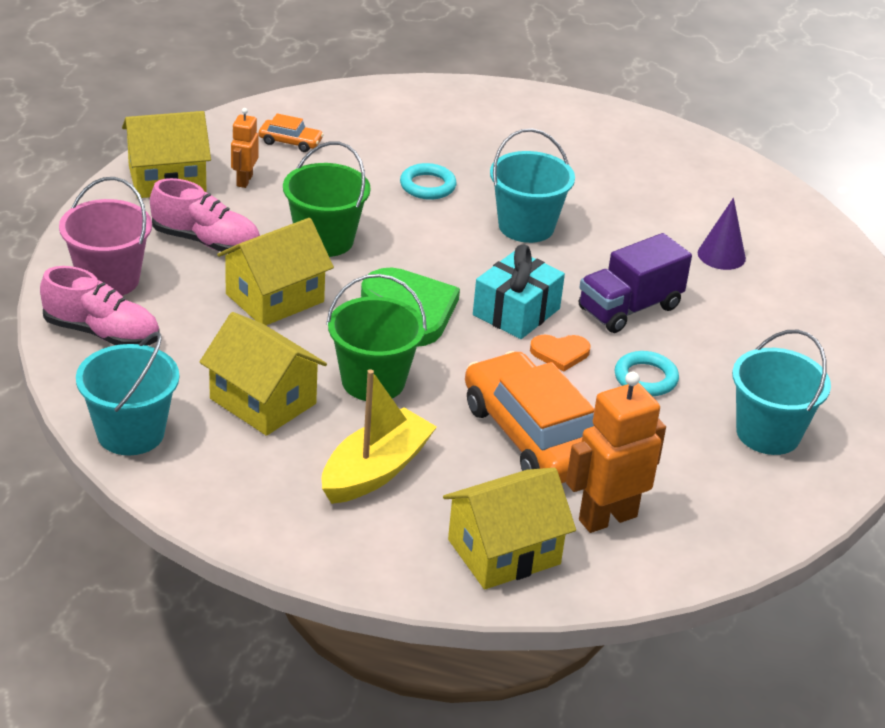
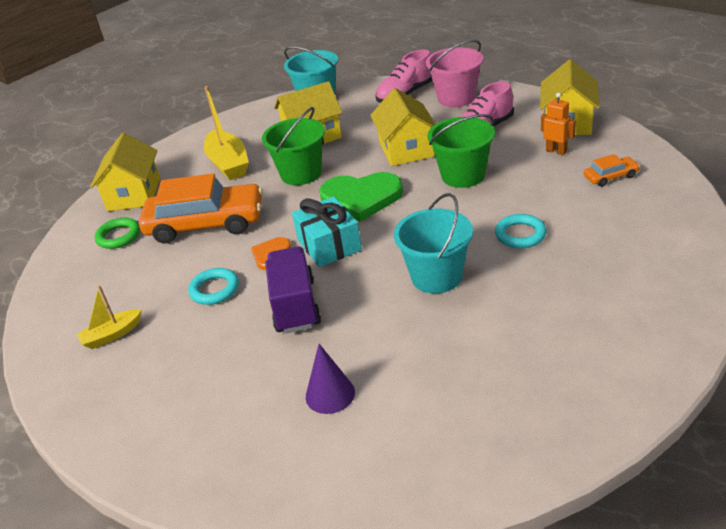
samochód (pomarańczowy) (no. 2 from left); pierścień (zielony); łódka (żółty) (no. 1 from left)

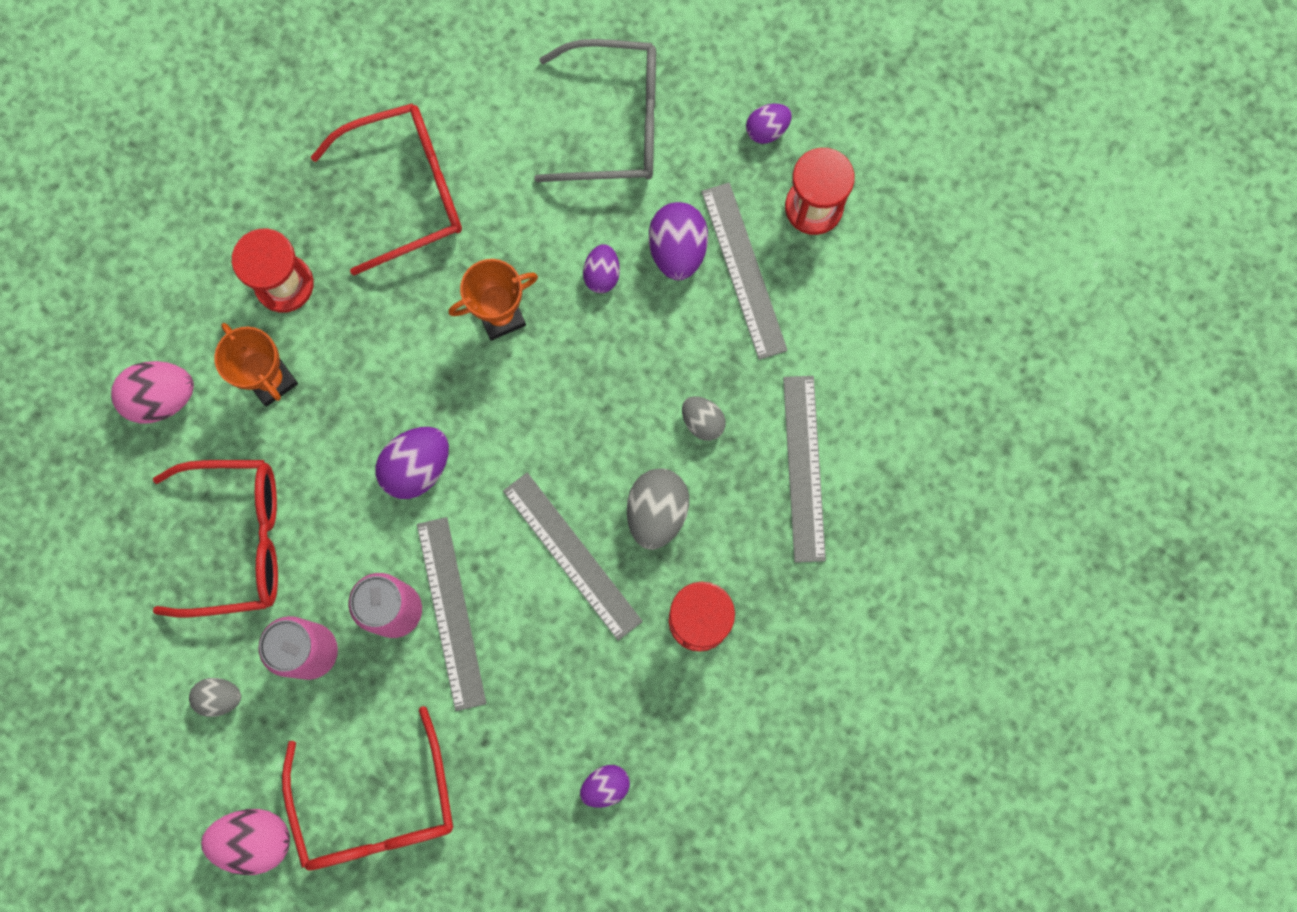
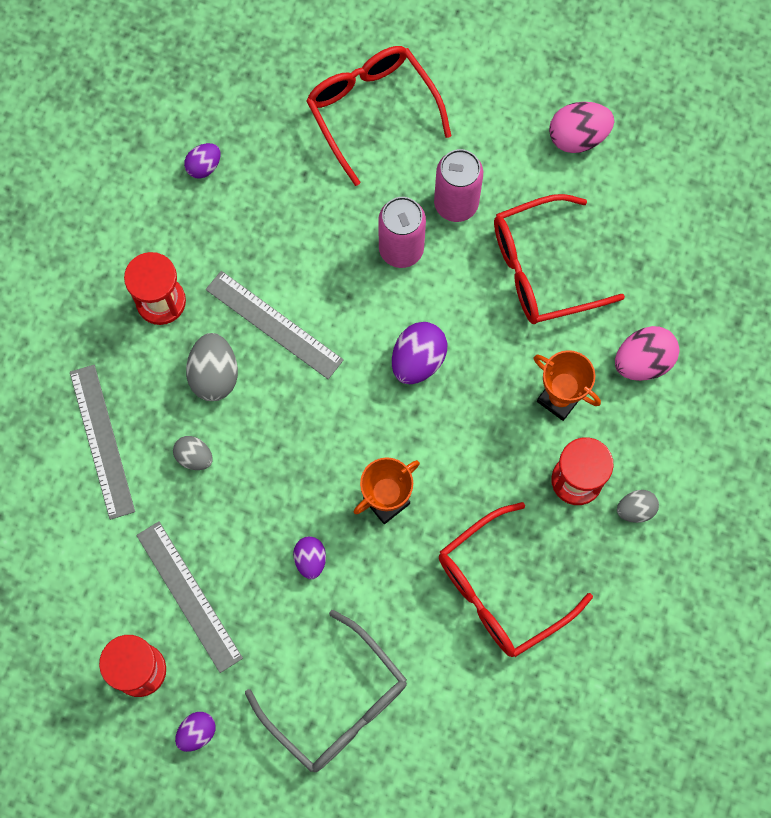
jajko (szary) (no. 3 from left); jajko (różowy) (no. 1 from left); linijka (szary) (no. 1 from left in the first image); okulary (szary); jajko (fioletowy) (no. 4 from left in the first image)

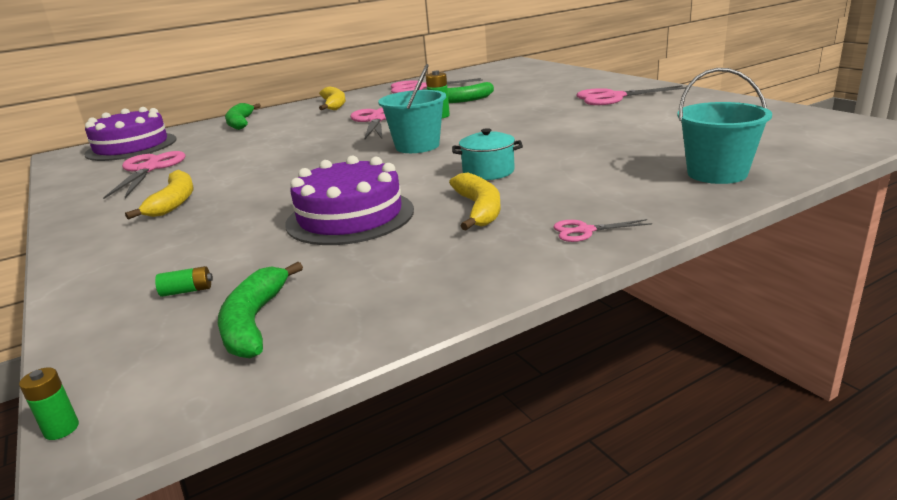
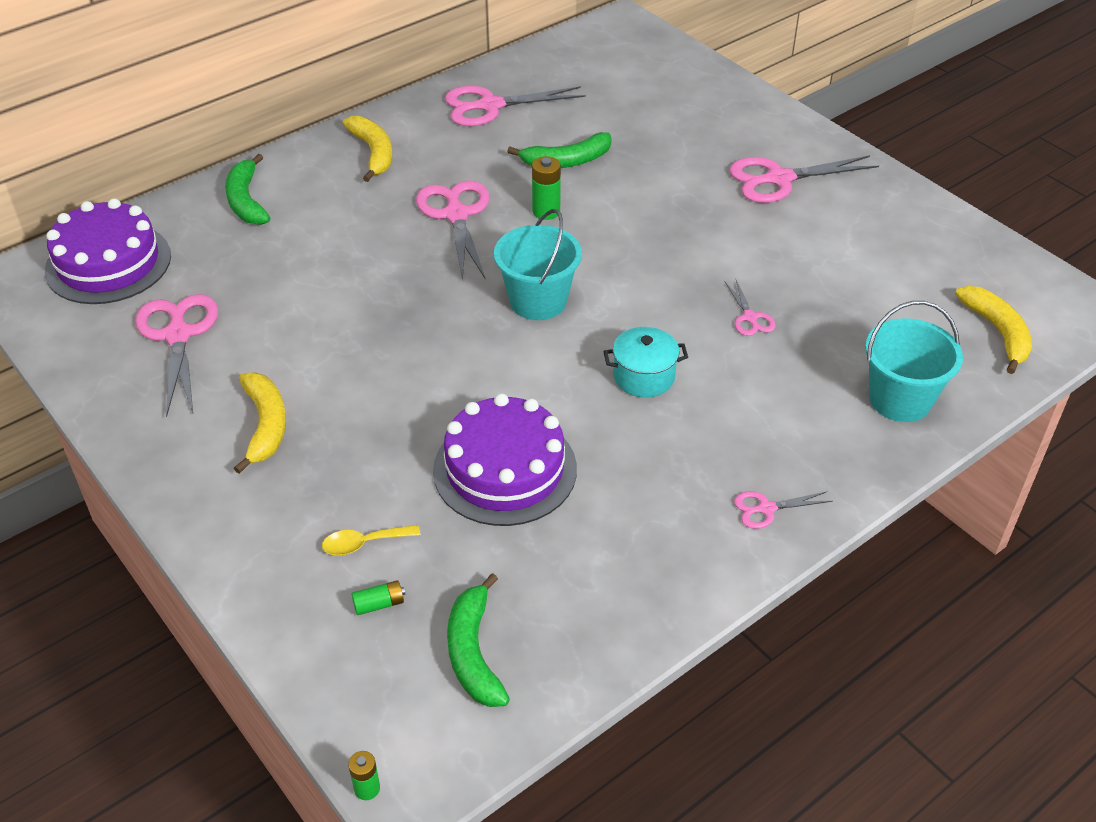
banan (żółty) (no. 3 from left); łyżka (żółty); nożyczki (różowy) (no. 4 from left)

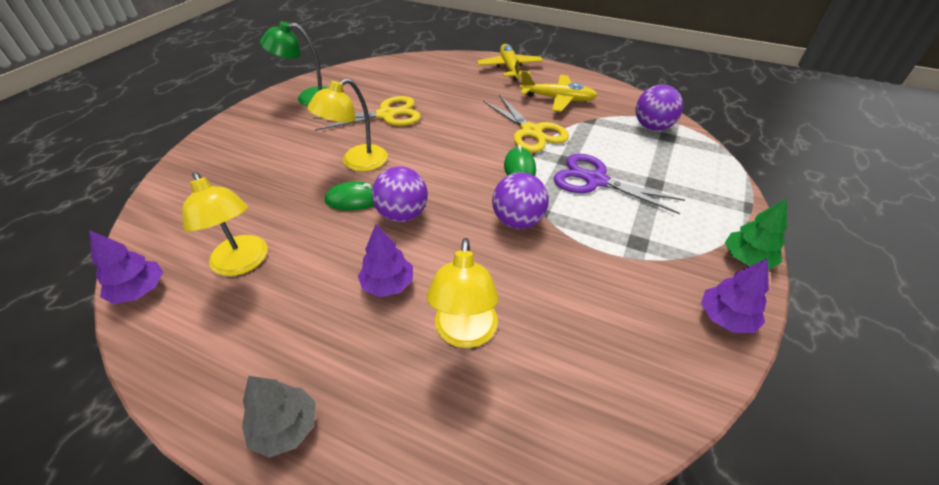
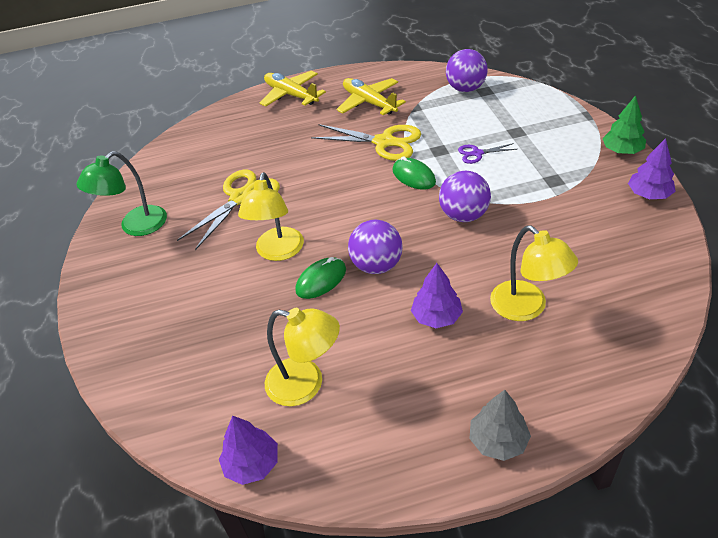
samolot (żółty) (no. 2 from left); nożyczki (fioletowy)

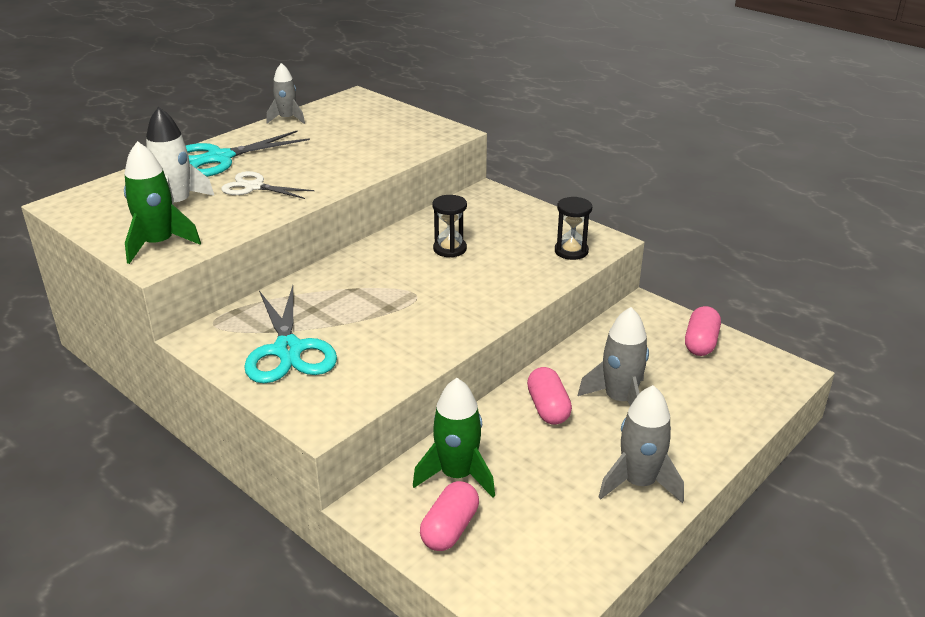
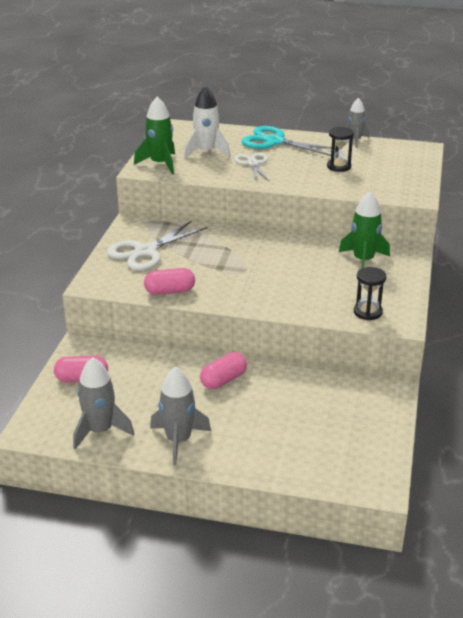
nożyczki (biały) (no. 1 from left); rakieta (zielony) (no. 2 from left); klepsydra (czarny) (no. 1 from left); rakieta (szary) (no. 1 from left); kapsułka (różowy) (no. 2 from left)

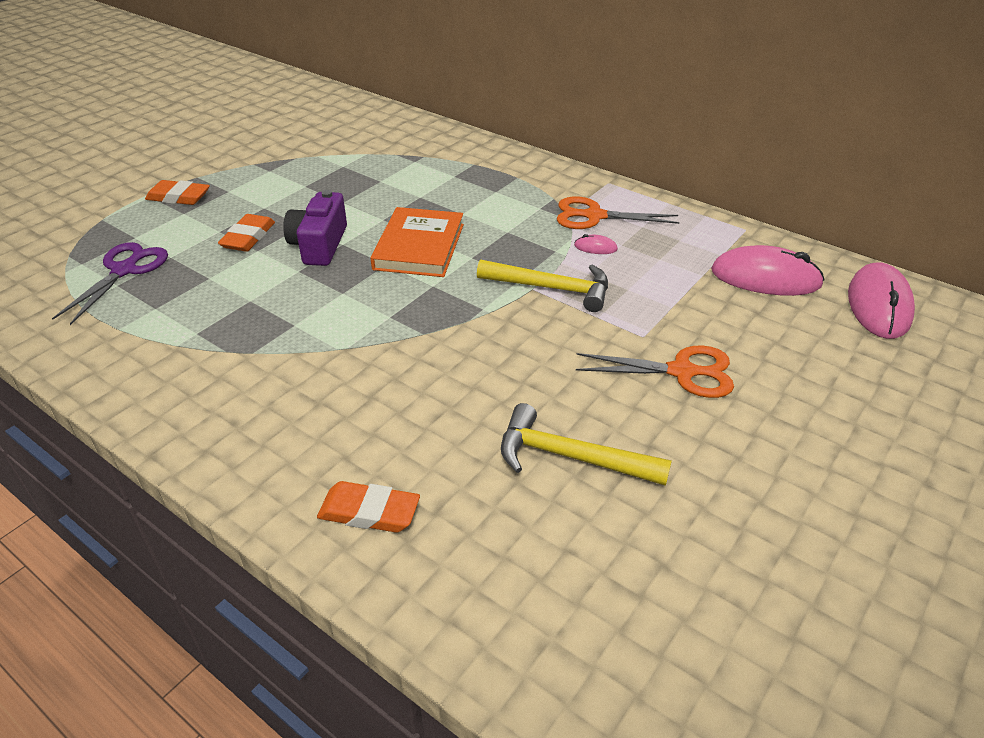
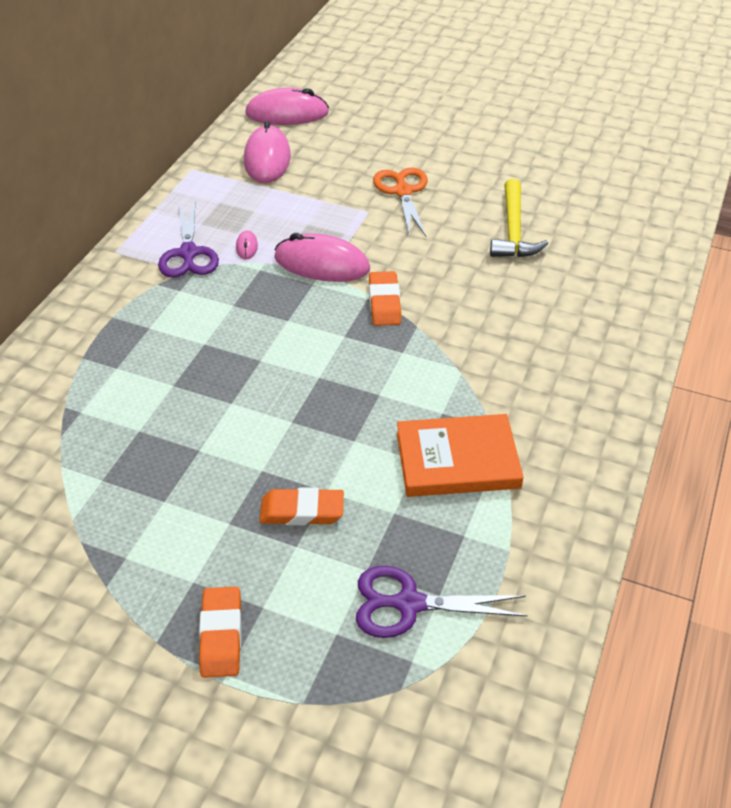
aparat fotograficzny (fioletowy); gumka do mazania (pomarańczowy) (no. 3 from left); książka (pomarańczowy); myszka (różowy) (no. 4 from left); nożyczki (fioletowy) (no. 1 from left)

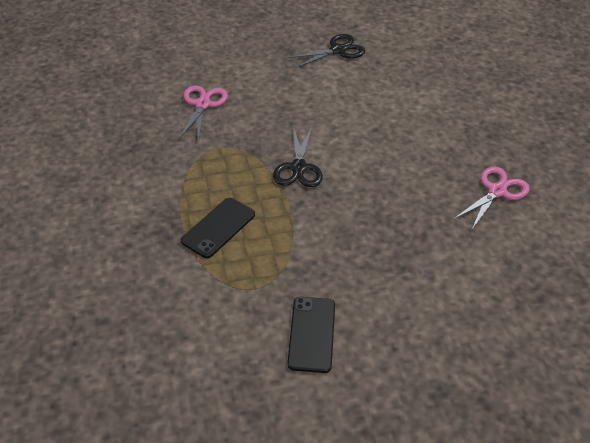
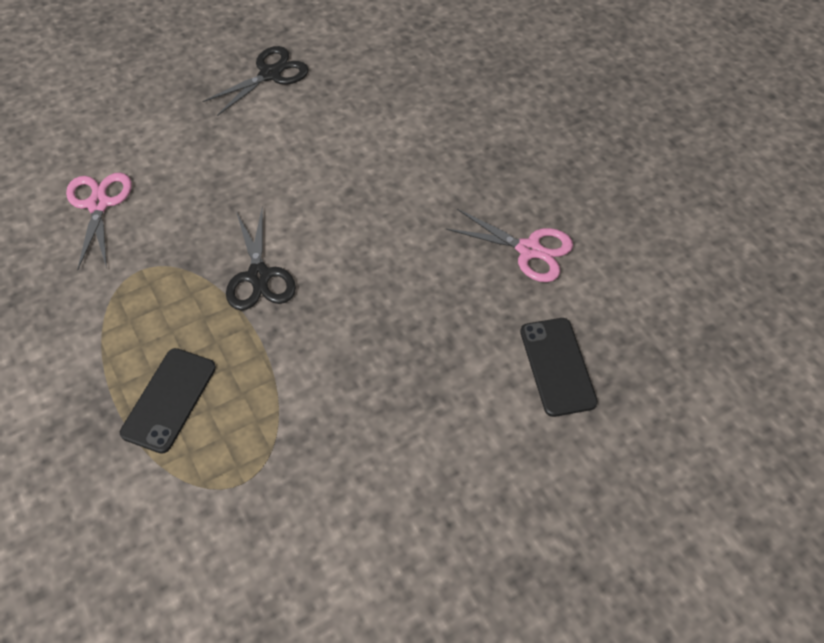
telefon (czarny) (no. 2 from left); nożyczki (różowy) (no. 2 from left)

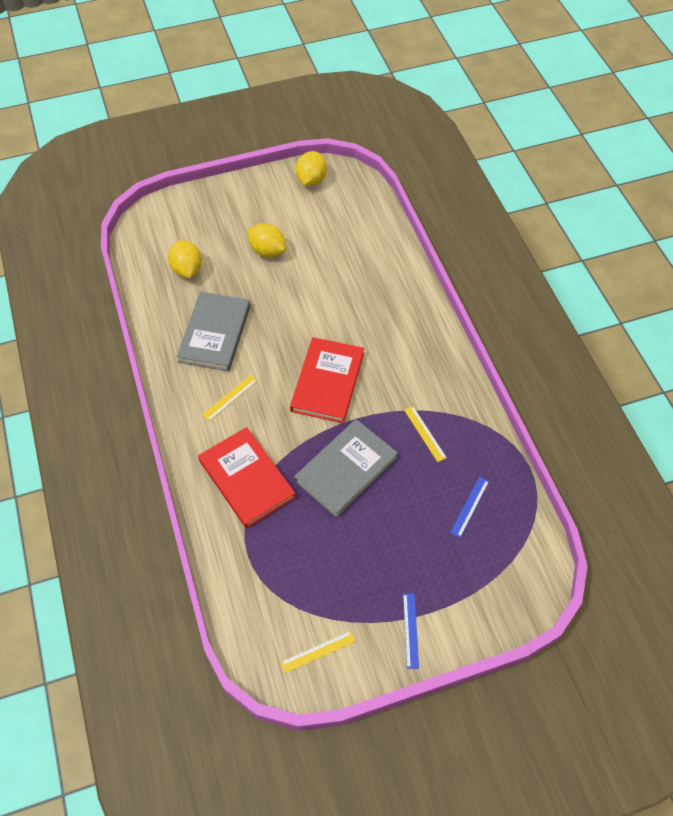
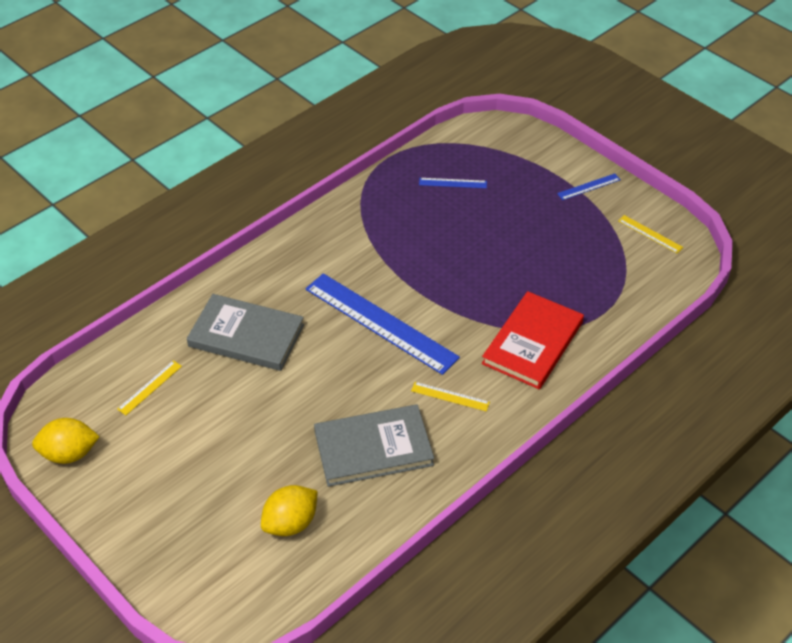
cytryna (żółty) (no. 2 from left in the first image); linijka (niebieski) (no. 1 from left); książka (szary) (no. 1 from left); linijka (żółty) (no. 1 from left)

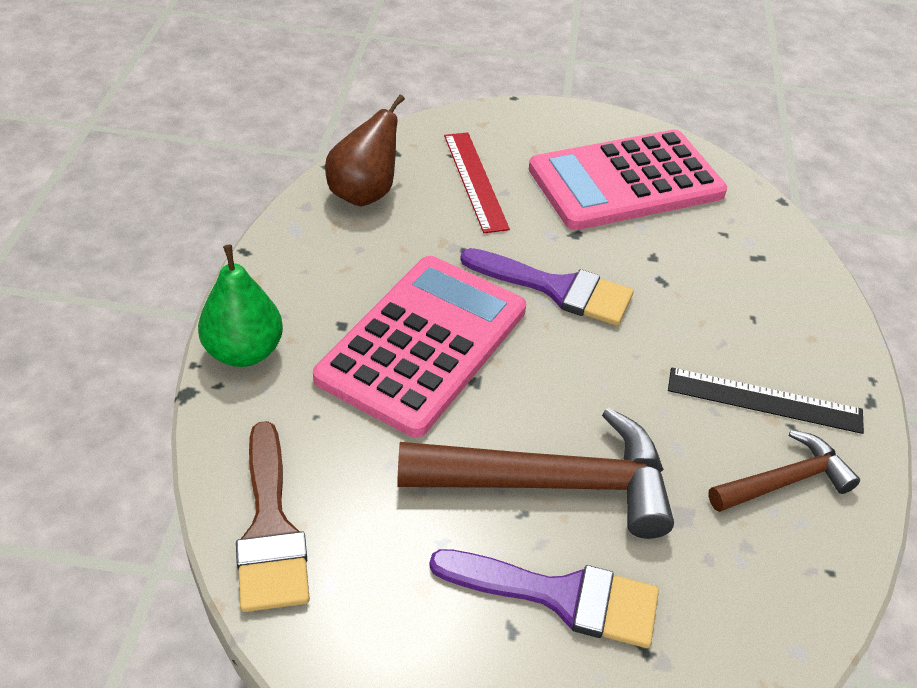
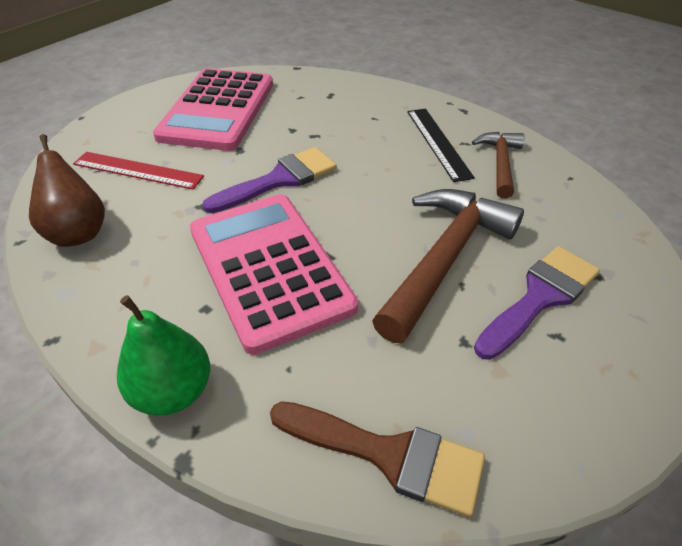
linijka (czarny)

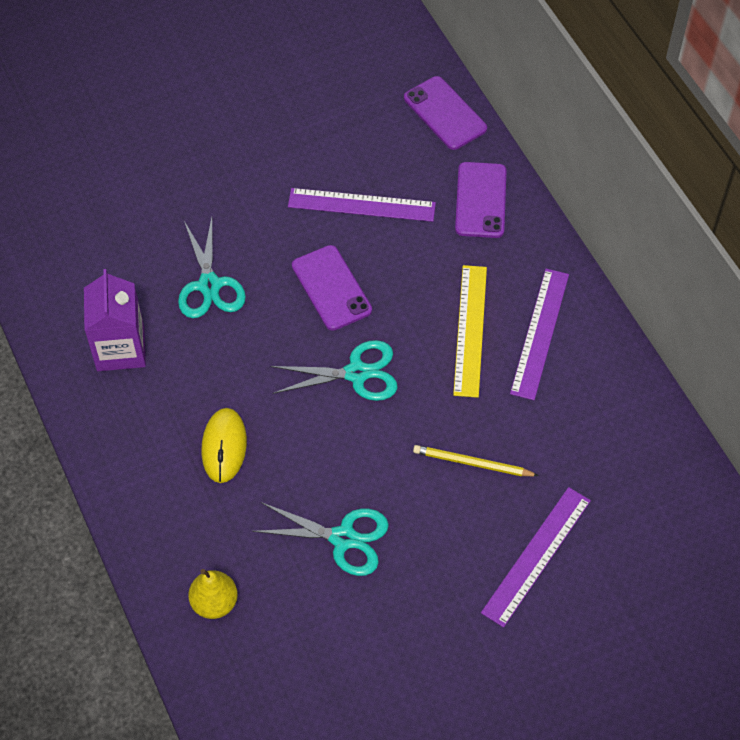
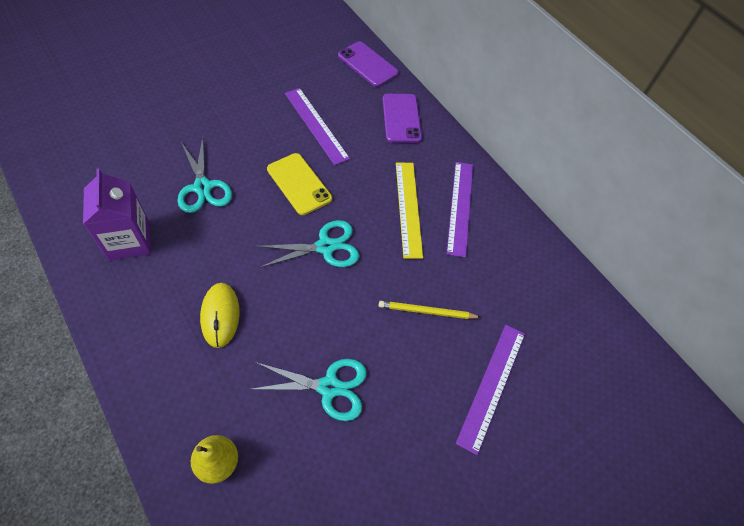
linijka (fioletowy) (no. 1 from left); telefon (żółty)

